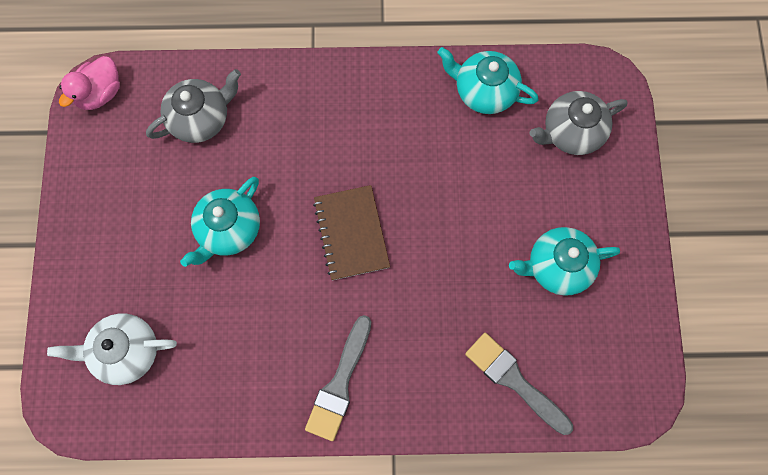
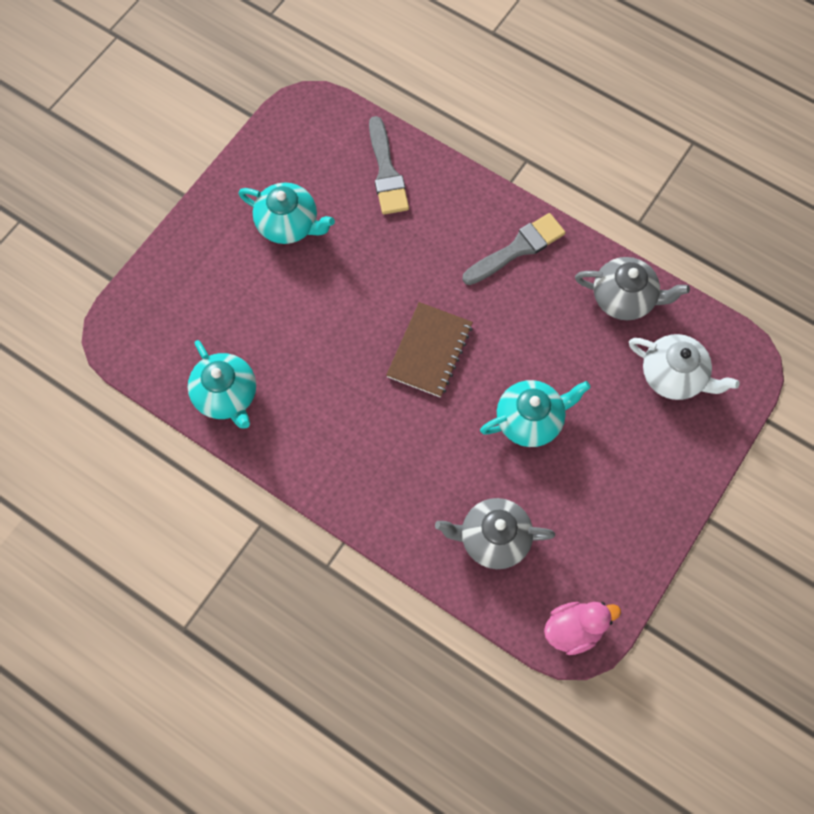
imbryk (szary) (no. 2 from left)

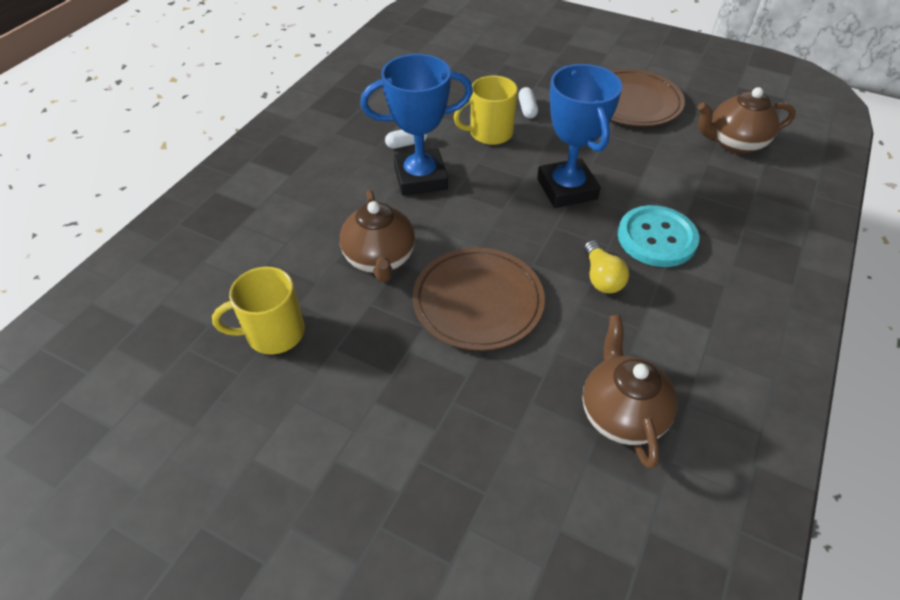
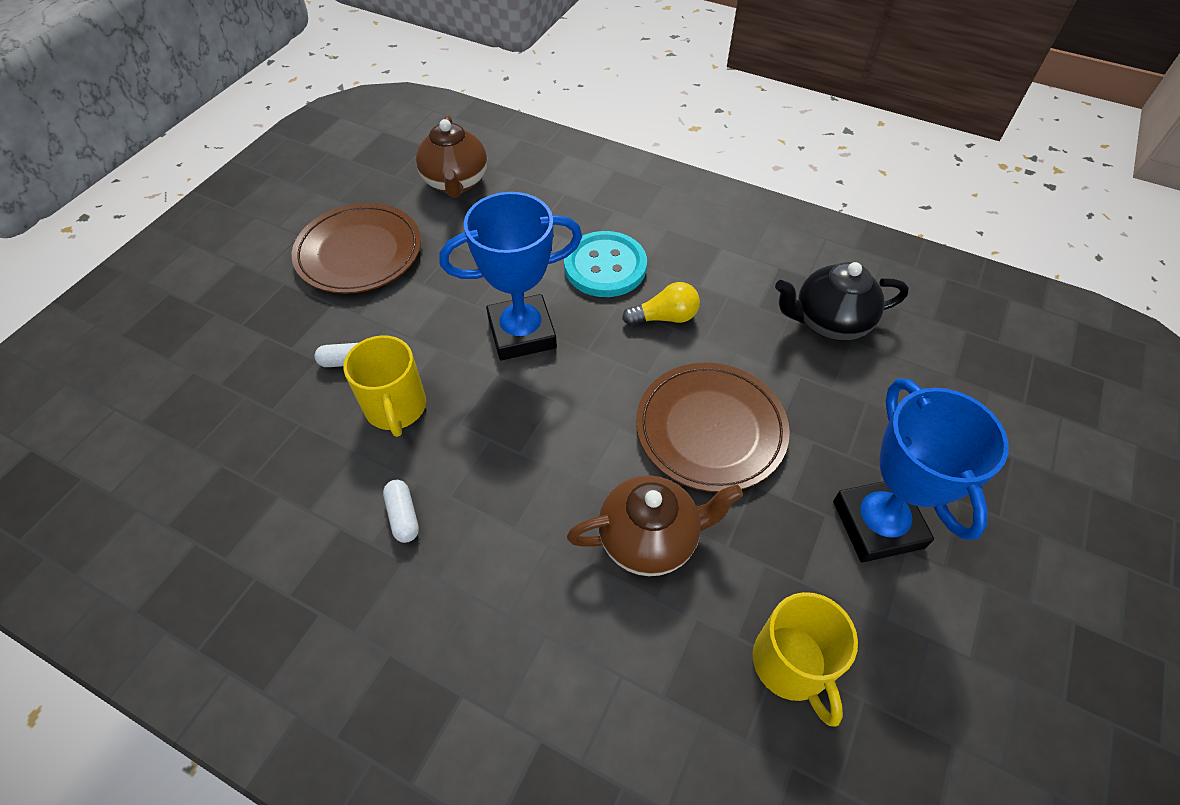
puchar (niebieski) (no. 2 from left); imbryk (czarny)

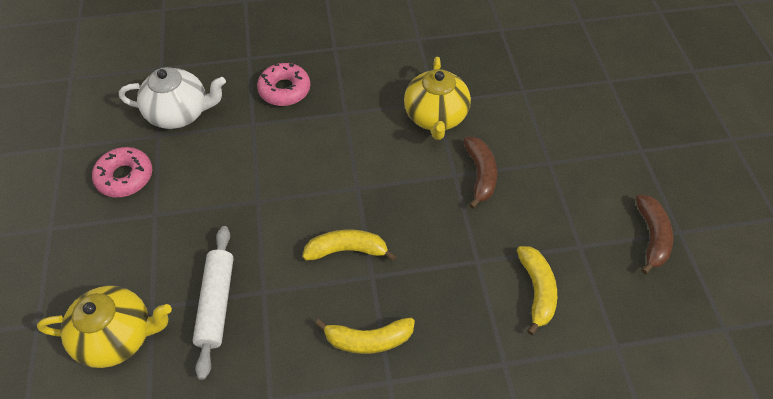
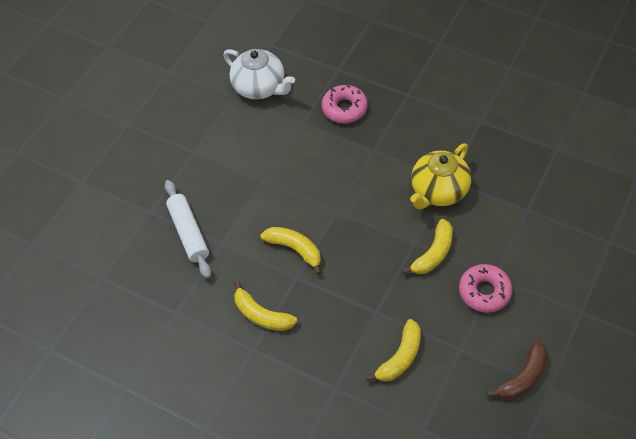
imbryk (żółty) (no. 1 from left in the first image); donut (różowy) (no. 2 from left); wałek do ciasta (biały); banan (żółty) (no. 4 from left)

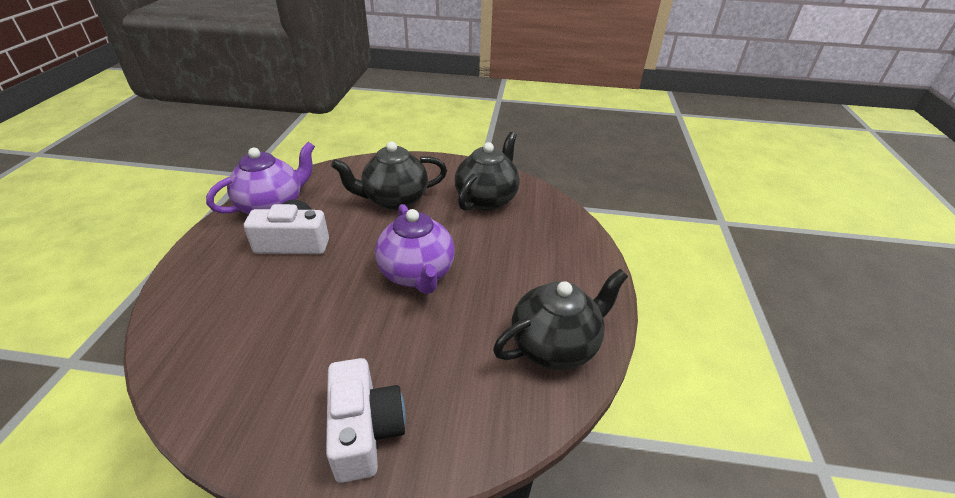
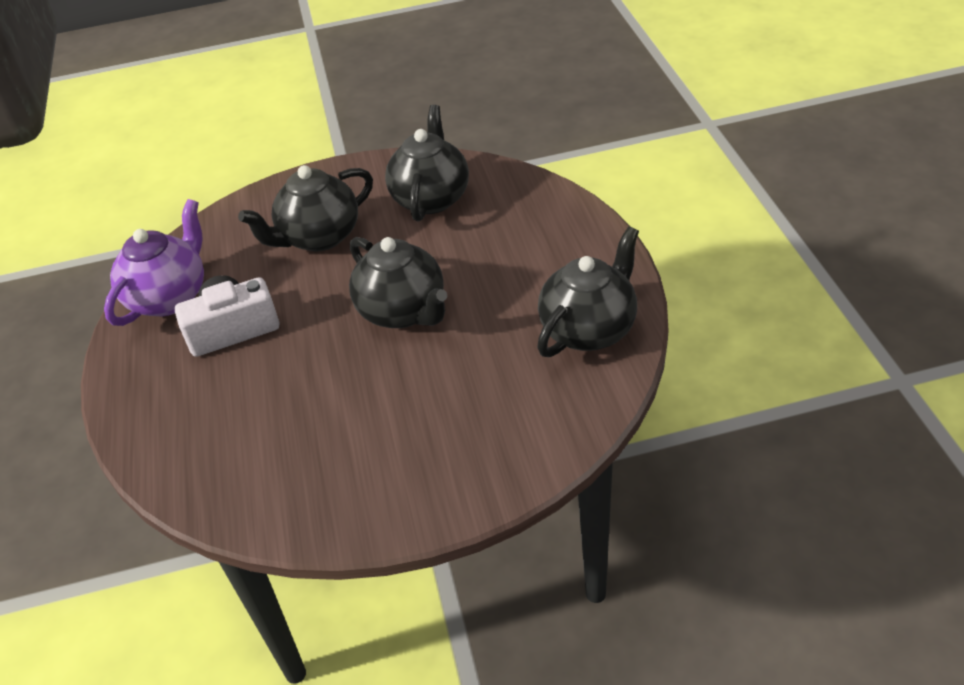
aparat fotograficzny (biały) (no. 2 from left in the first image); imbryk (czarny) (no. 2 from left)

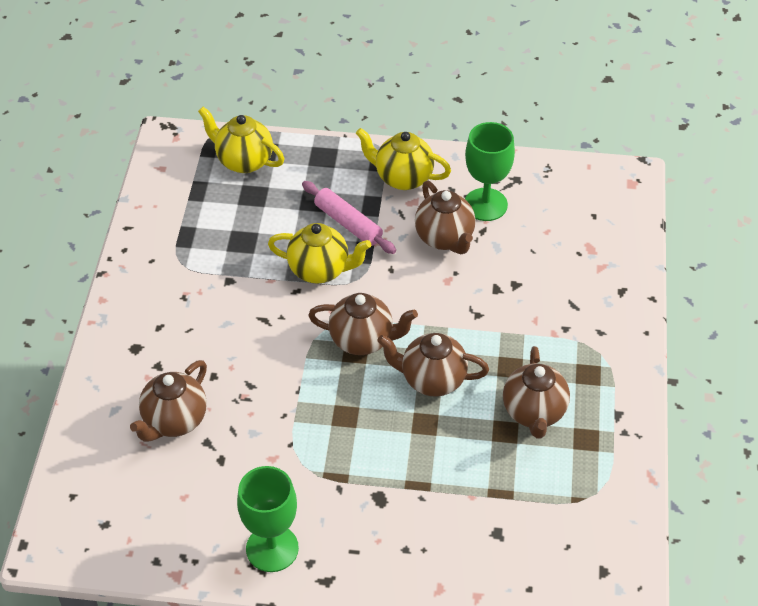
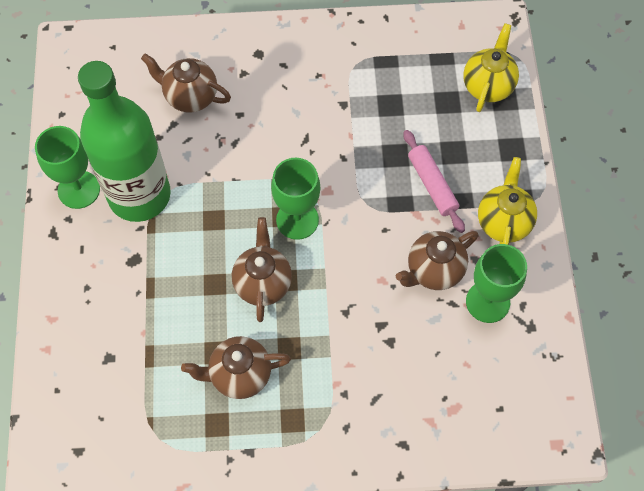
imbryk (żółty) (no. 2 from left in the first image); wałek do ciasta (różowy); kielich (zielony) (no. 2 from left); butelka (zielony)

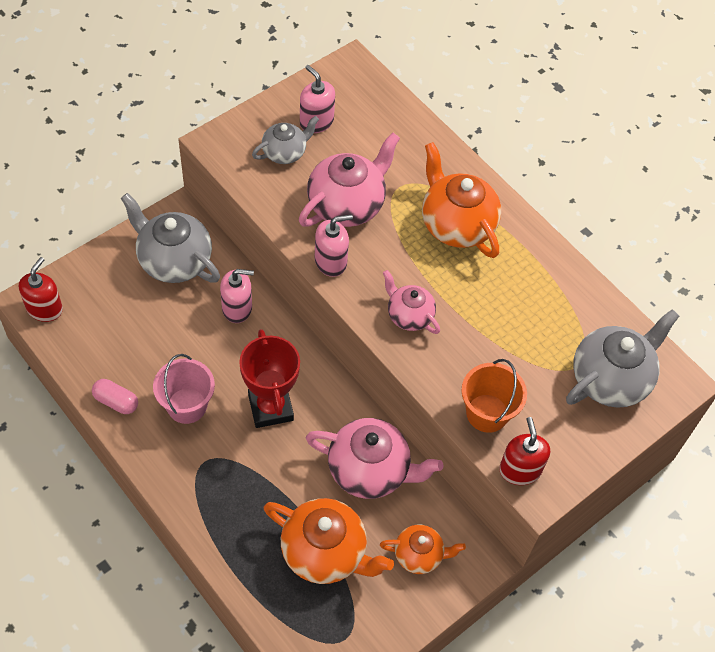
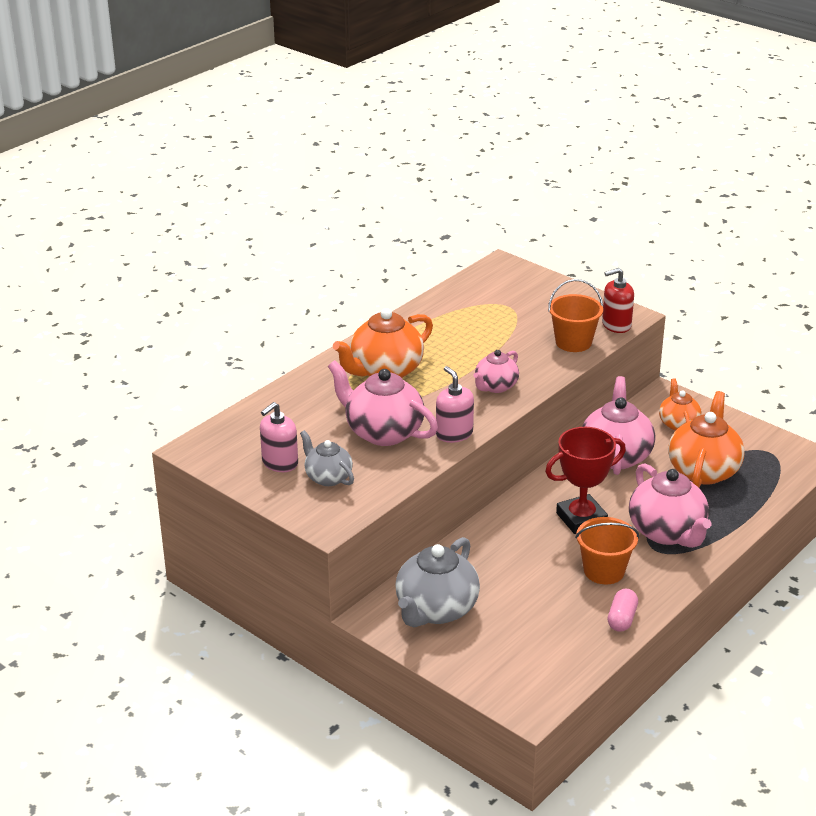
dozownik mydła (czerwony) (no. 1 from left in the first image); wiadro (pomarańczowy) (no. 2 from left); dozownik mydła (różowy) (no. 1 from left in the first image); imbryk (szary) (no. 3 from left in the first image); imbryk (różowy) (no. 4 from left)

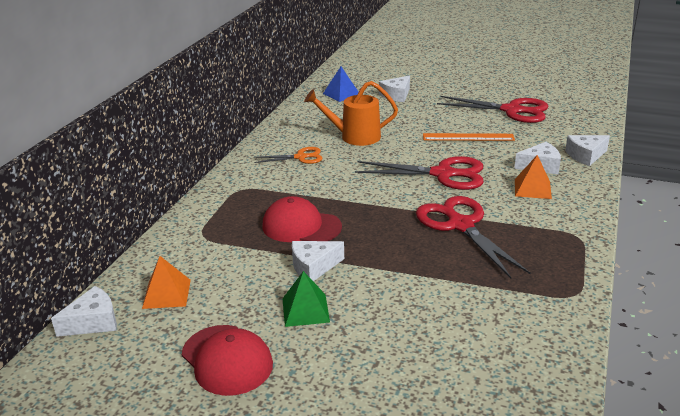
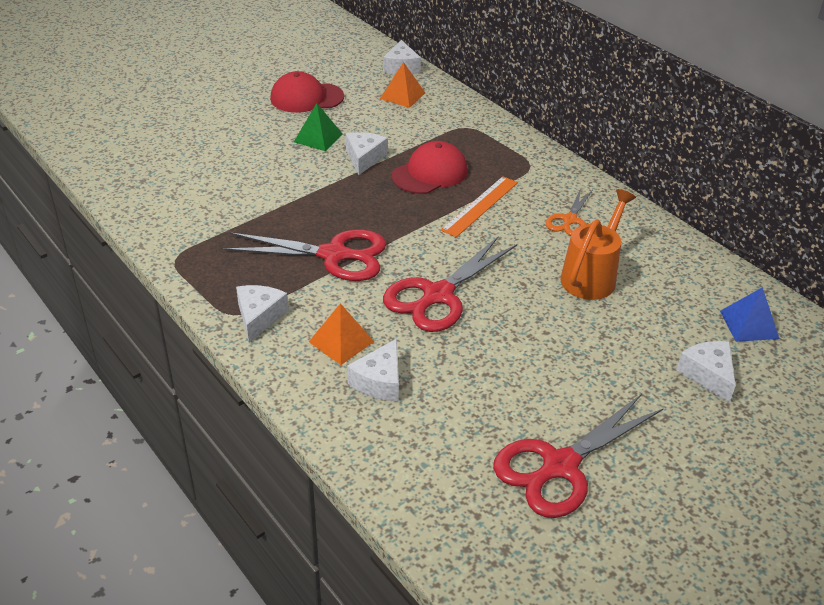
linijka (pomarańczowy); ser (biały) (no. 1 from left)

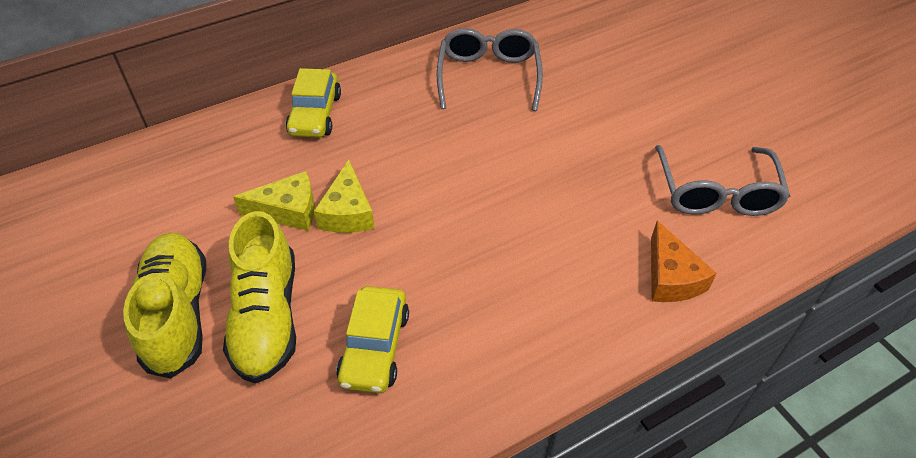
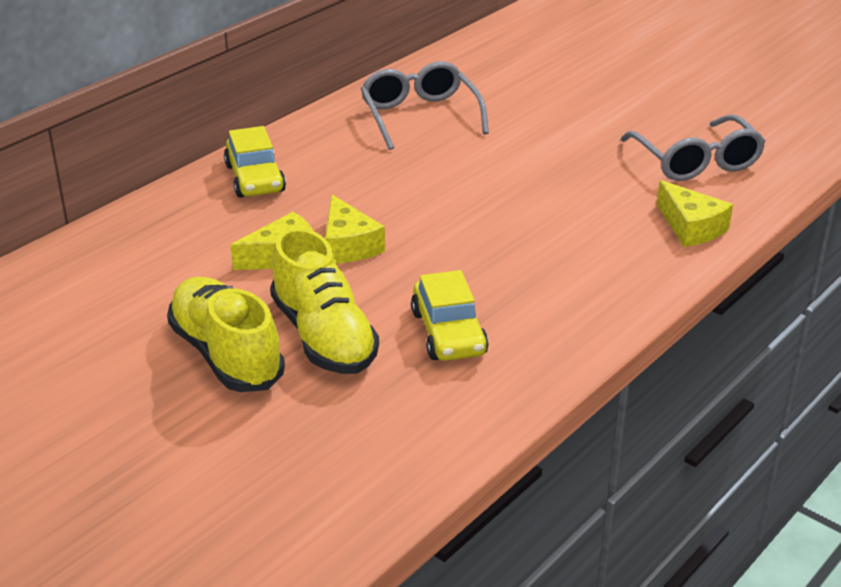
ser (żółty) (no. 3 from left)

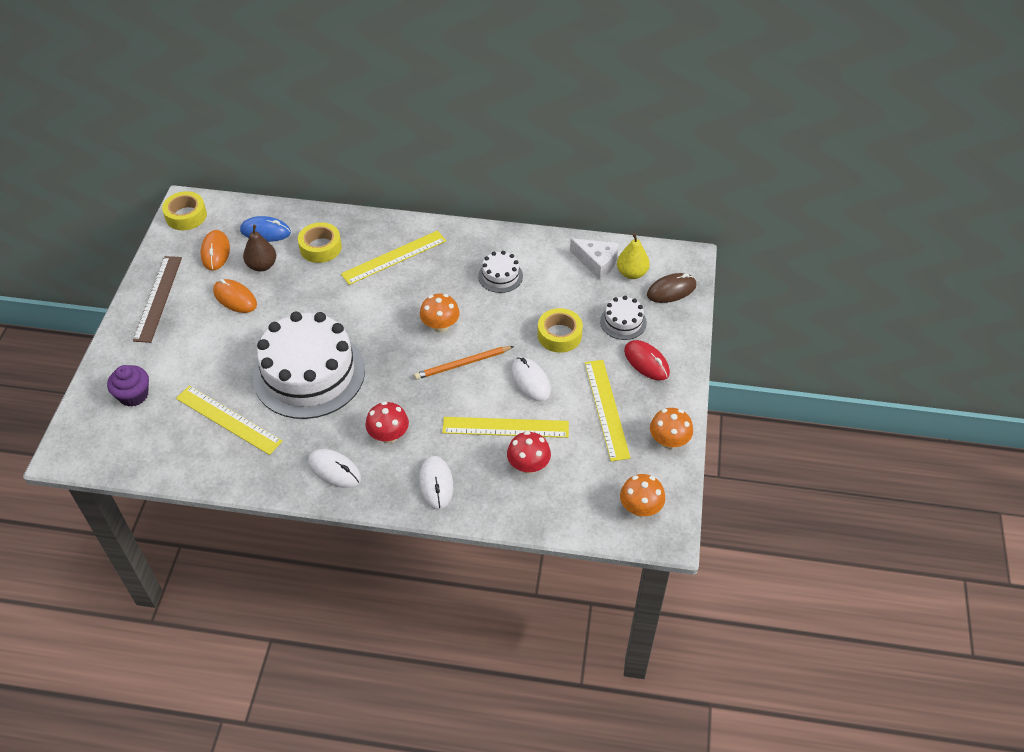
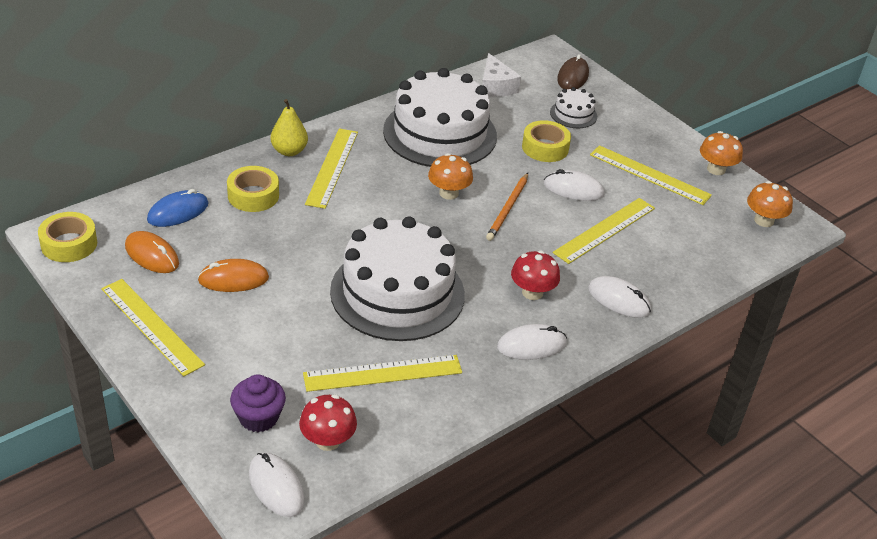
linijka (żółty) (no. 1 from left); gruszka (brązowy); tort (biały) (no. 2 from left); grzyb (czerwony) (no. 1 from left); ser (biały); gruszka (żółty); myszka (czerwony); myszka (biały) (no. 1 from left)

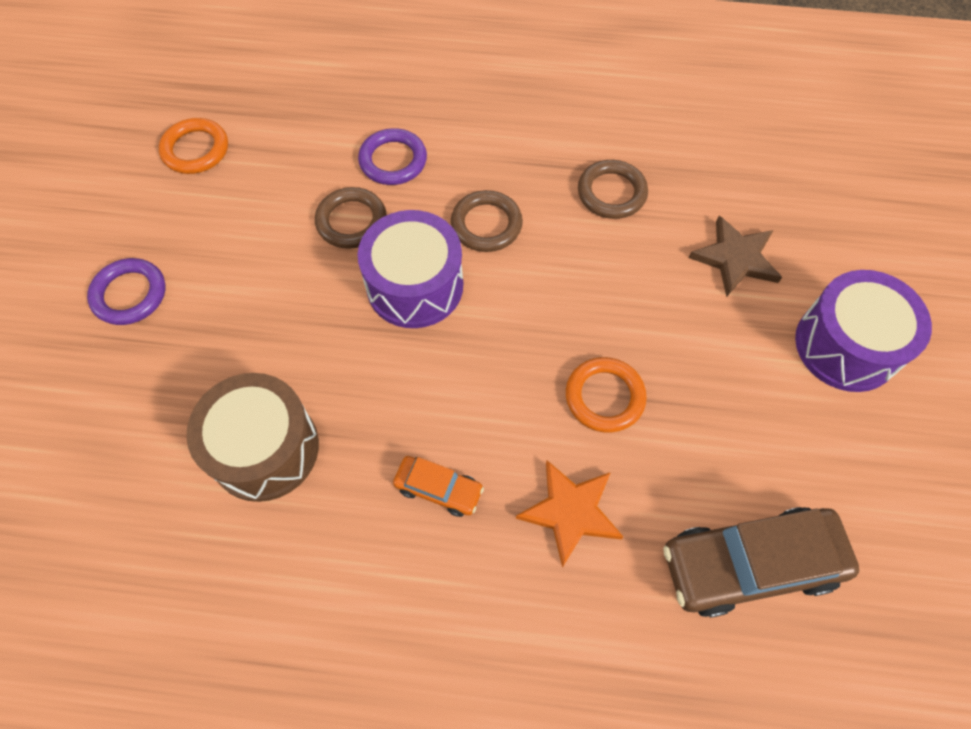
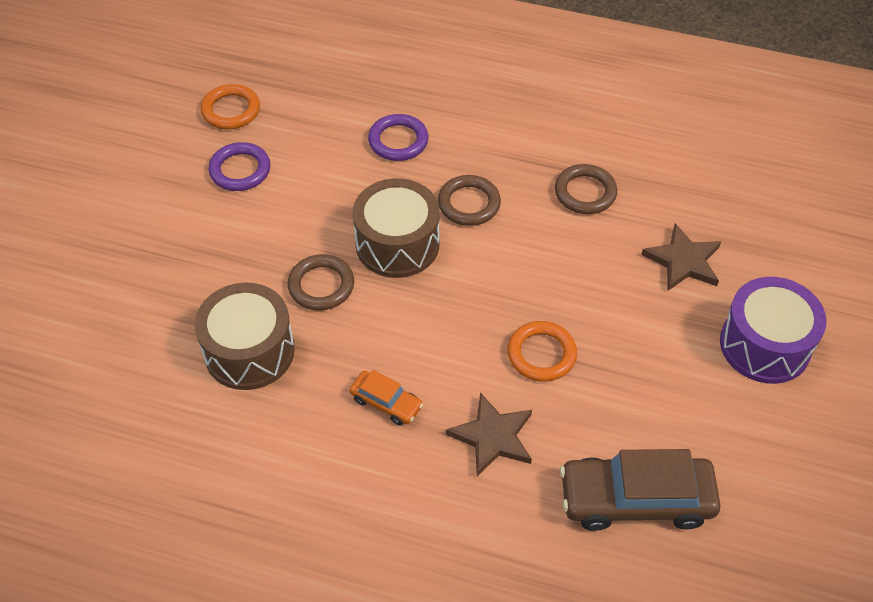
pierścień (fioletowy) (no. 1 from left); pierścień (brązowy) (no. 1 from left); bęben (brązowy) (no. 2 from left); gwiazda (brązowy) (no. 1 from left)

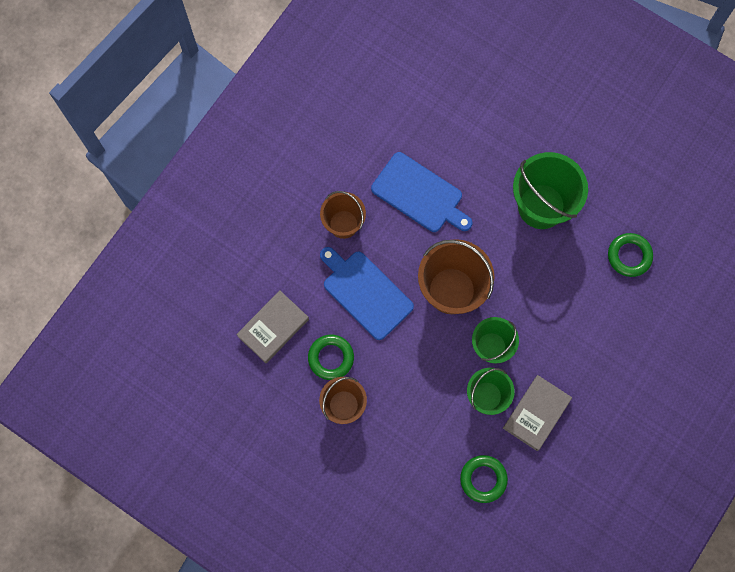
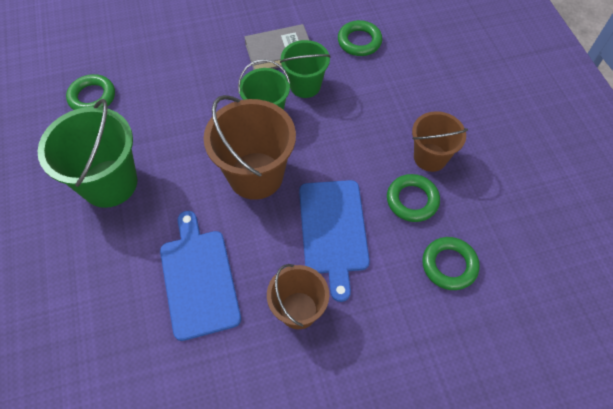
pierścień (zielony) (no. 4 from left)

